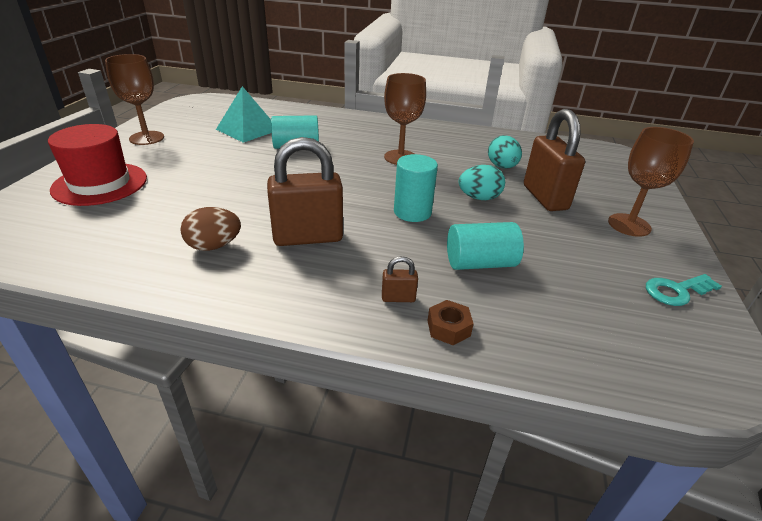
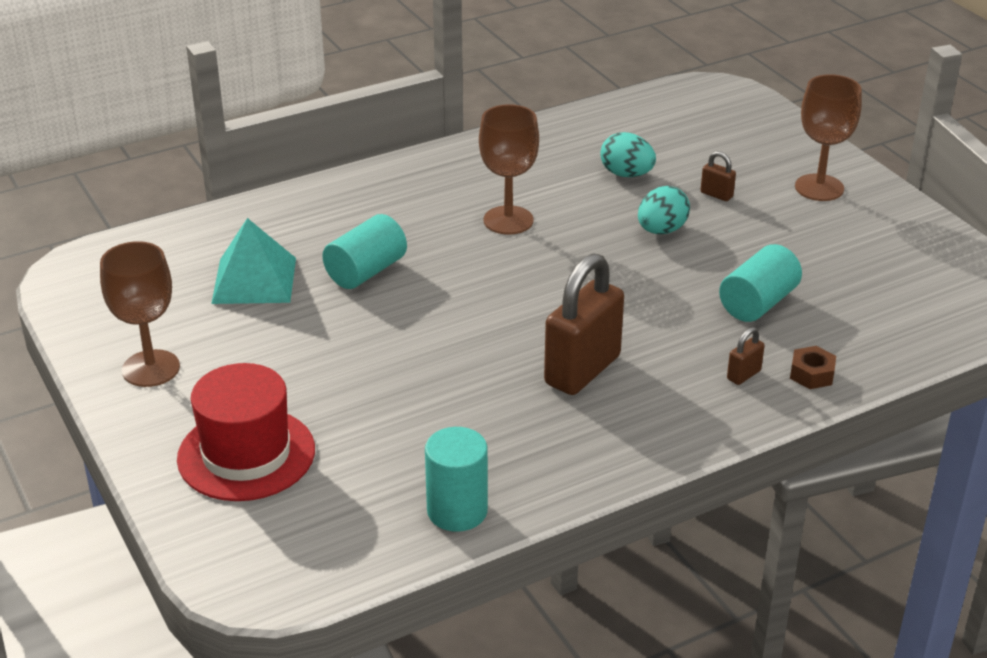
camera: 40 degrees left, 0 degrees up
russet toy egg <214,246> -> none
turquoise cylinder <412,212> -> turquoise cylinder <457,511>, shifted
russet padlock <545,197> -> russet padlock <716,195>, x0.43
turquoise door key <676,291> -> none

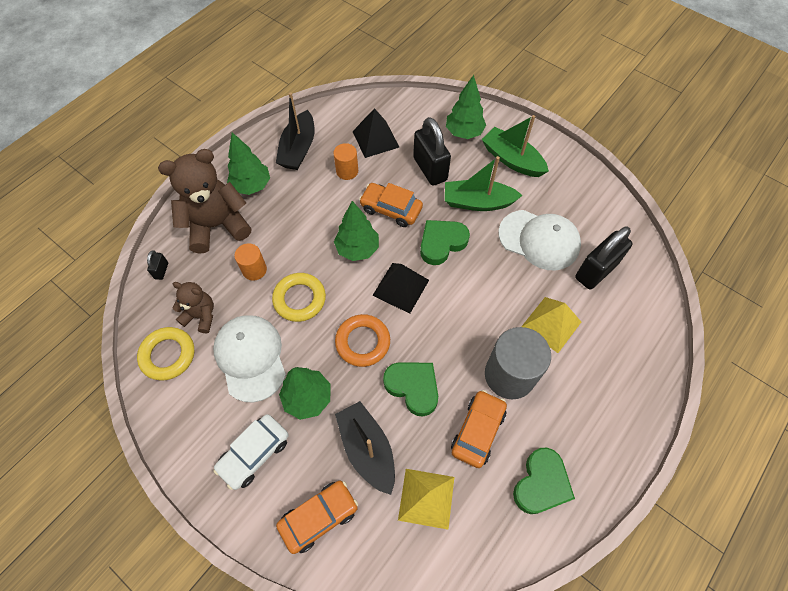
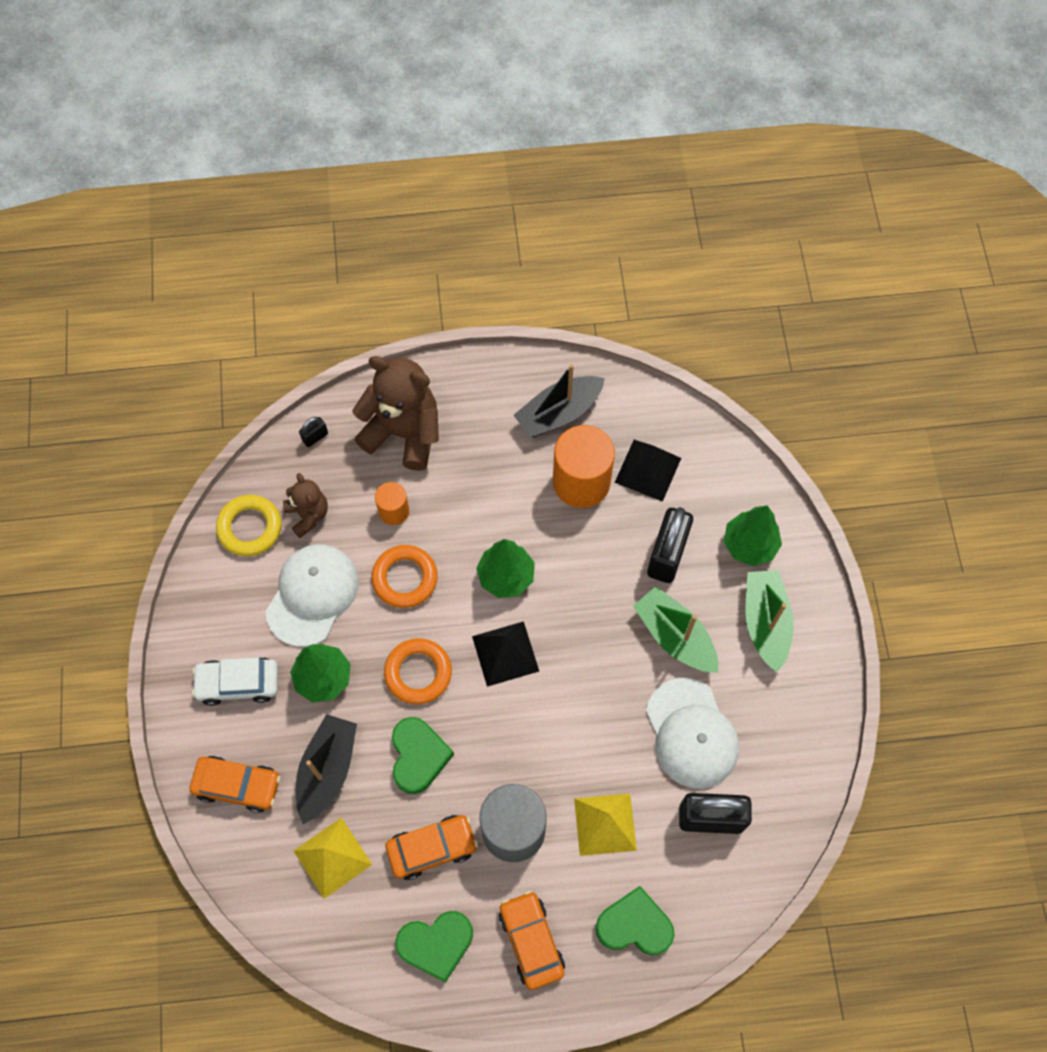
camera: 45 degrees right, 5 degrees up
green tree <251,186> -> none
golden hoop <299,299> -> orange hoop <405,578>
orange cylinder <347,171> -> orange cylinder <581,482>, x1.89
orange automobile <391,209> -> orange automobile <531,941>, shifted
green love heart <441,243> -> green love heart <634,925>, shifted

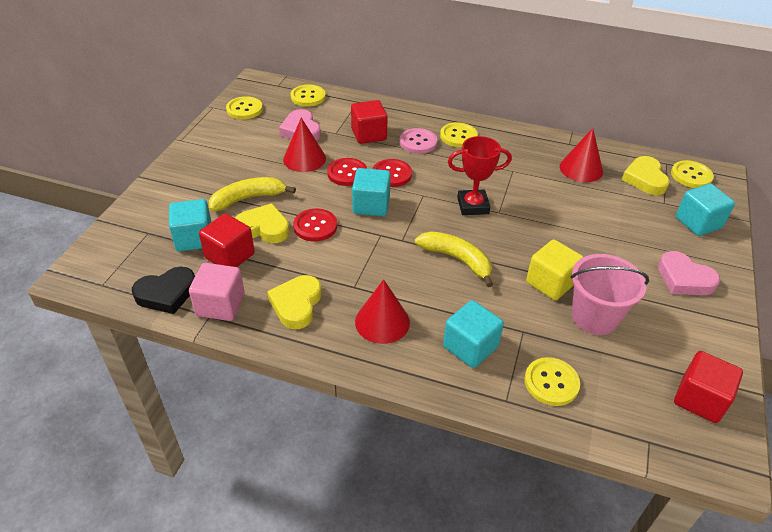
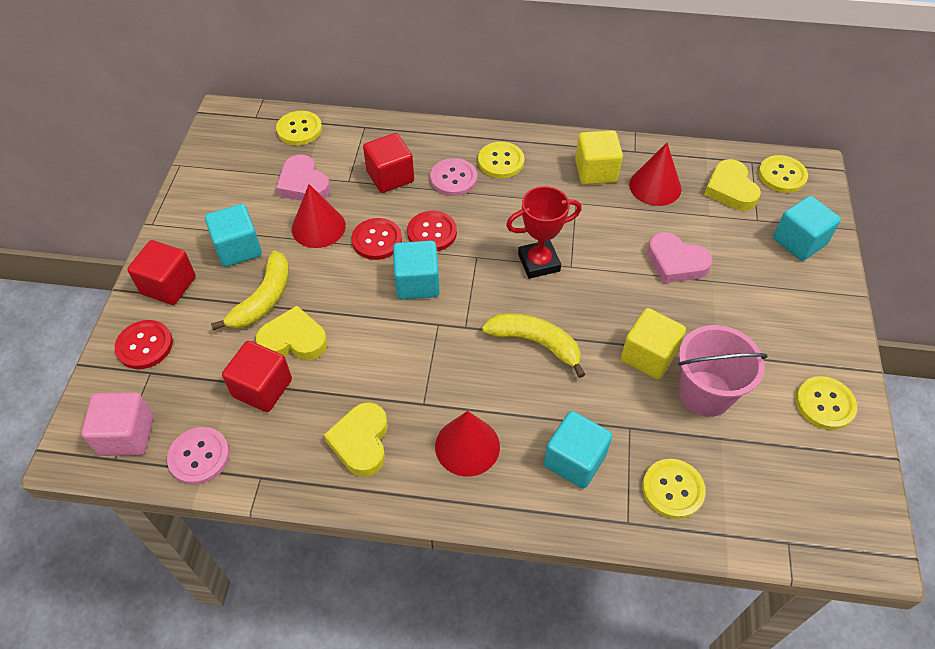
camera: 10 degrees left, 10 degrees up
black love heart <167,293> -> rose-pink sewing button <199,456>
turquoise cube <194,238> -> turquoise cube <238,248>, shifted
rose-pink cube <220,305> -> rose-pink cube <127,435>, shifted
golden banana <248,198> -> golden banana <263,299>, 150 degrees clockwise
golden sewing button <244,109> -> golden sewing button <824,404>, shifted
crimson sewing button <315,226> -> crimson sewing button <144,346>, shifted
rose-pink love heart <684,279> -> rose-pink love heart <676,262>, shifted
crimson cube <699,399> -> crimson cube <168,285>, shifted
none -> golden cube <595,171>

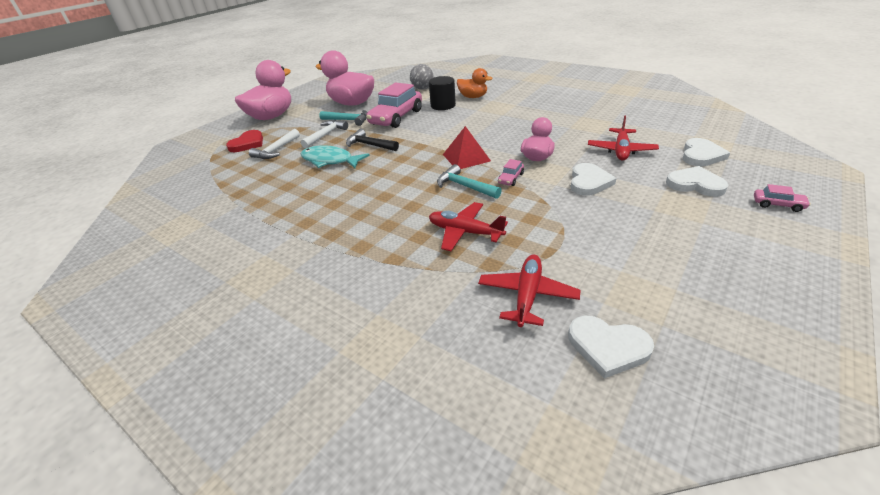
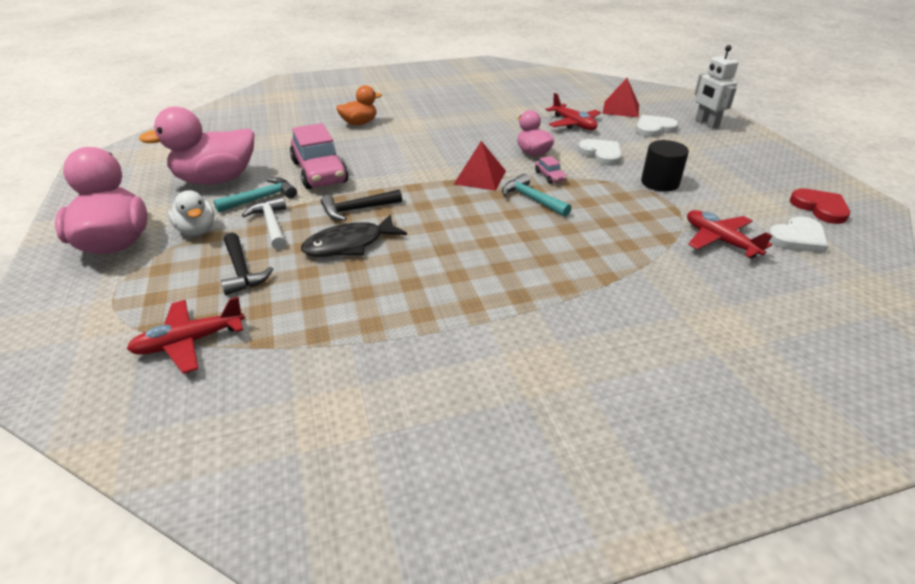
camera: 55 degrees left, 0 degrees up
crimson love heart <248,143> -> crimson love heart <820,208>, shifted
white hammer <276,150> -> black hammer <242,271>
turquoise fish <330,161> -> black fish <349,244>
grey play ball <422,88> -> none
black cylinder <443,105> -> black cylinder <660,183>, shifted
crimson toy plane <465,232> -> crimson toy plane <189,342>, shifted
turquoise hammer <465,186> -> turquoise hammer <532,199>, 60 degrees clockwise
white love heart <701,155> -> crimson pyramid <621,109>
rose-pink automobile <777,204> -> white robot figure <706,123>
none -> white toy duck <197,230>

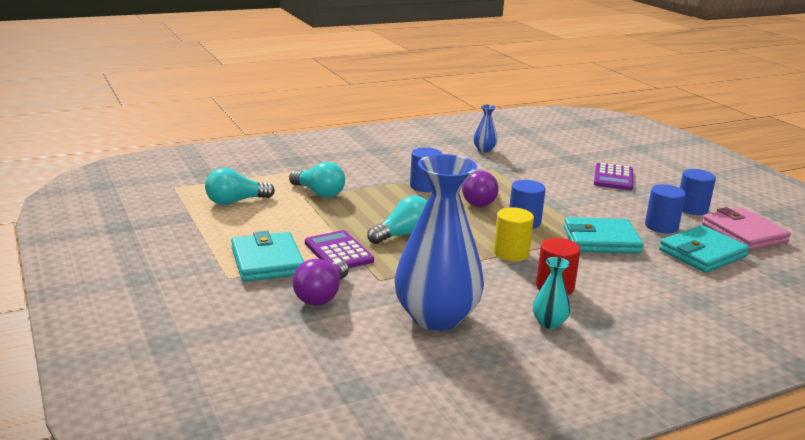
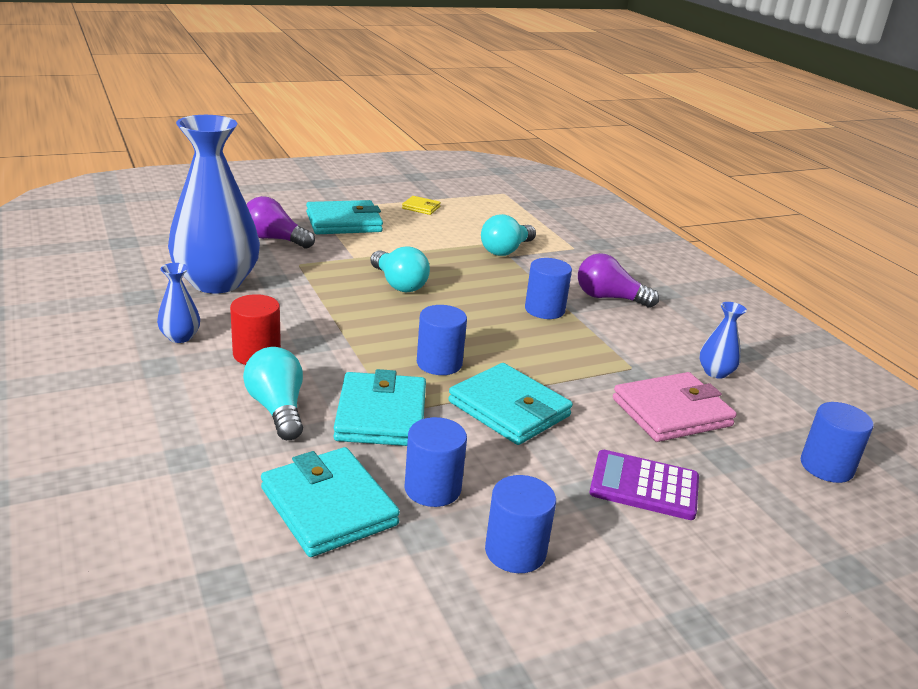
camera: 90 degrees right, 5 degrees up
turquoise bulb <236,201> -> turquoise bulb <277,409>, shifted
purple calculator <338,252> -> none
purple bulb <480,201> -> purple bulb <609,298>, shifted
golden cylinder <511,253> -> none
turquoise vase <549,323> -> royal blue vase <180,337>
rose-pink wallet <744,233> -> rose-pink wallet <671,412>, shifted
none -> golden wallet <421,207>
none -> turquoise wallet <509,409>
none -> royal blue cylinder <826,467>

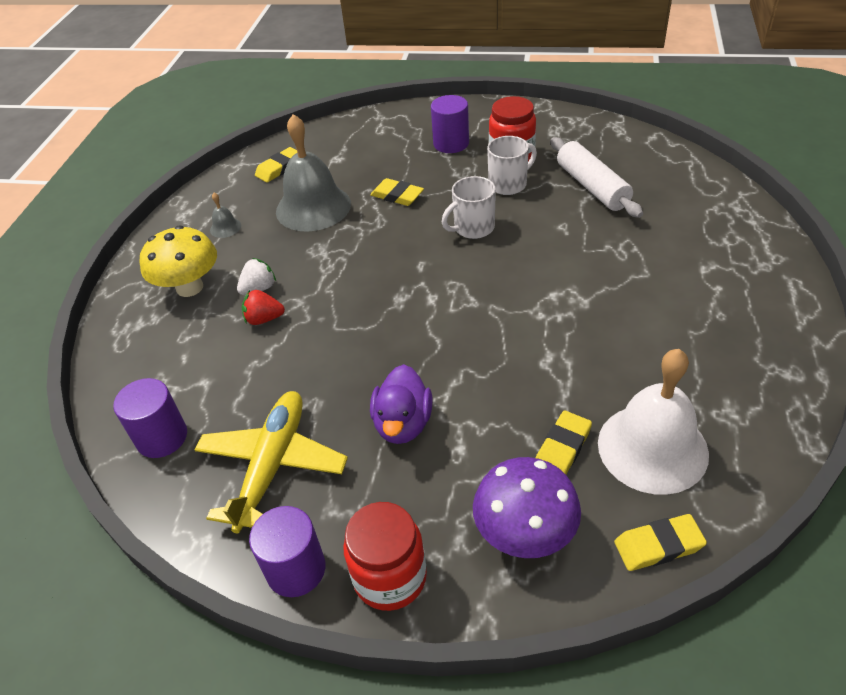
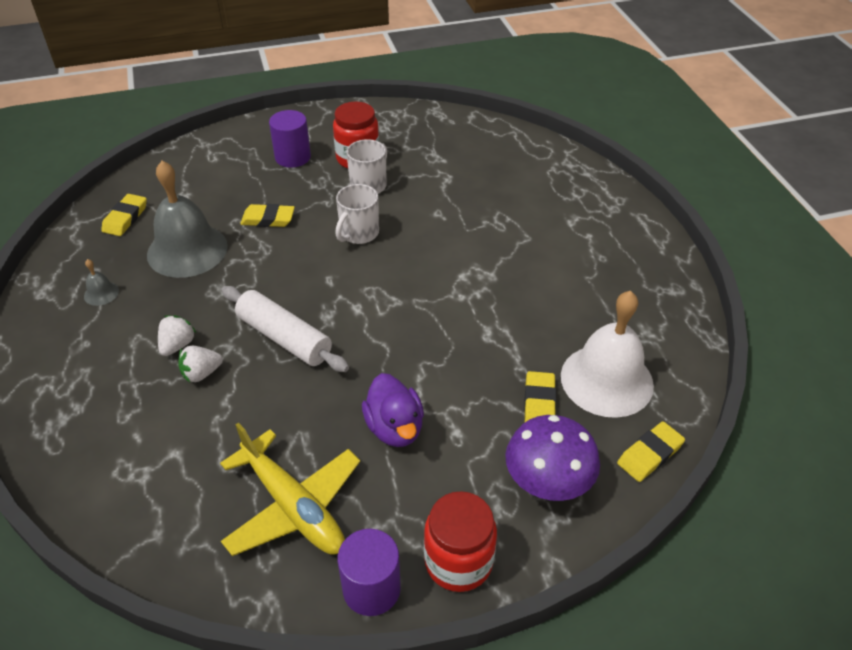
camera: 30 degrees left, 0 degrees up
purple cylinder <162,437> -> none
golden toadstool <189,287> -> none
golden toy plane <272,465> -> golden toy plane <294,506>, 150 degrees clockwise
crimson toy strawberry <264,319> -> white toy strawberry <201,373>
white rolling pin <592,187> -> white rolling pin <284,338>, shifted

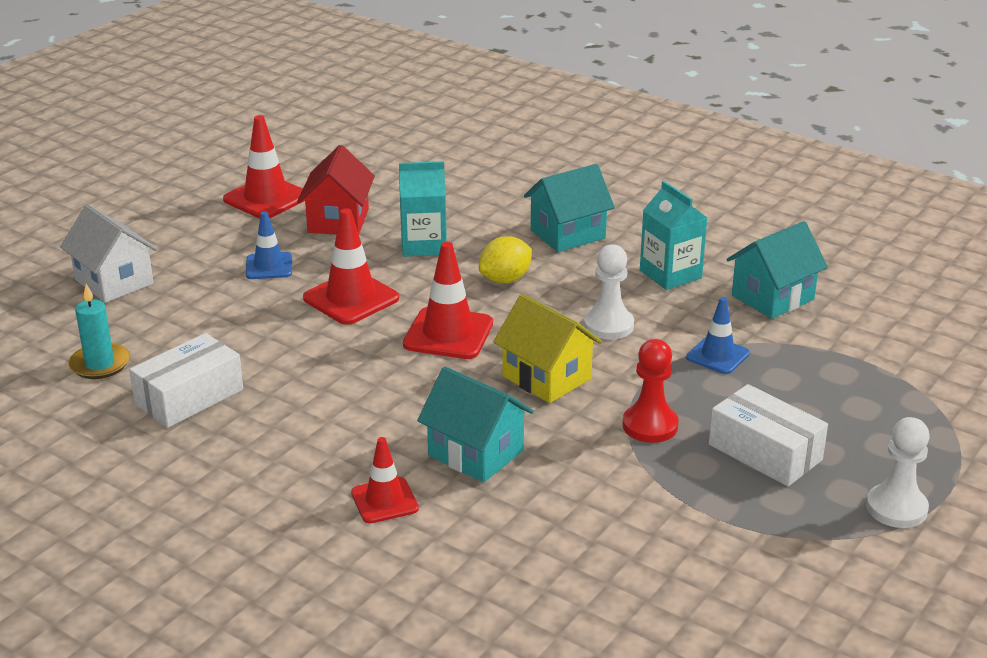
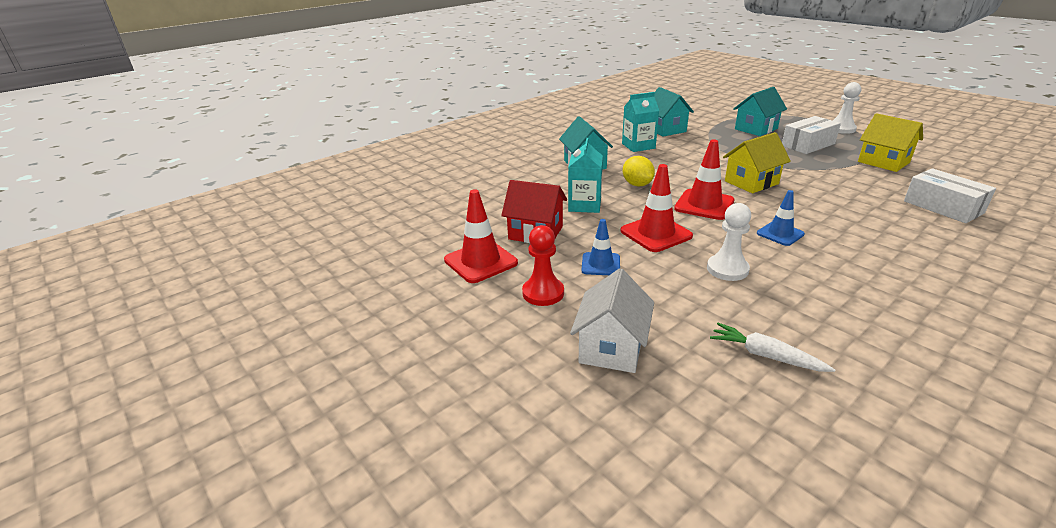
camera: 75 degrees left, 0 degrees up
white cottage <114,282> -> white cottage <611,348>, 45 degrees counterclockwise
turquoise candle <100,364> -> white root vegetable <766,356>
white box <189,397> -> white box <943,207>, shifted
crimson safety cone <384,501> -> none
turquoise cottage <476,453> -> turquoise cottage <756,129>, shifted
white game pawn <608,325> -> white game pawn <727,269>, shifted
crimson game pawn <650,425> -> crimson game pawn <543,293>, shifted
royal blue safety cone <717,356> -> royal blue safety cone <780,234>, shifted
none -> golden cottage <883,162>

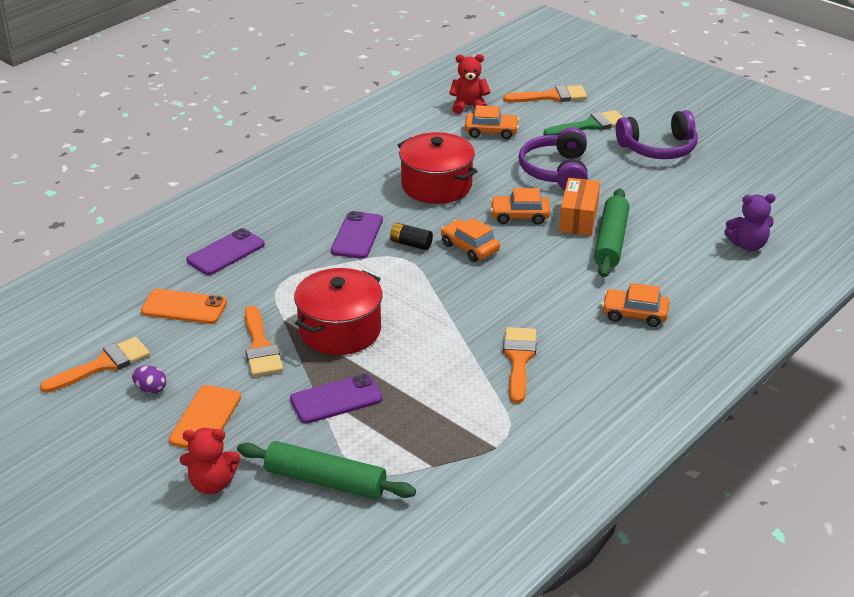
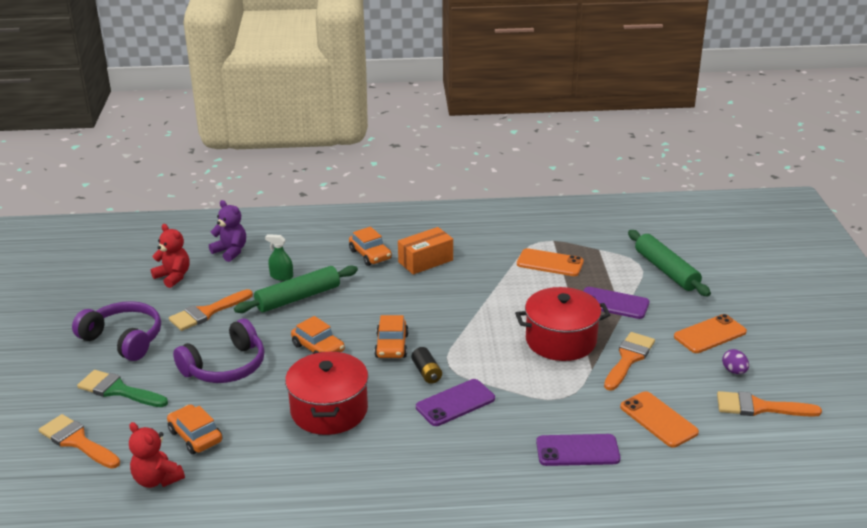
camera: 135 degrees left, 5 degrees down
crimson teddy <212,484> -> crimson teddy <173,277>, shifted
orange paintbrush <519,359> -> orange paintbrush <207,312>, shifted
orange box <578,218> -> orange box <425,261>, shifted
none -> green spray cleaner <281,276>
none -> orange smartphone <550,263>

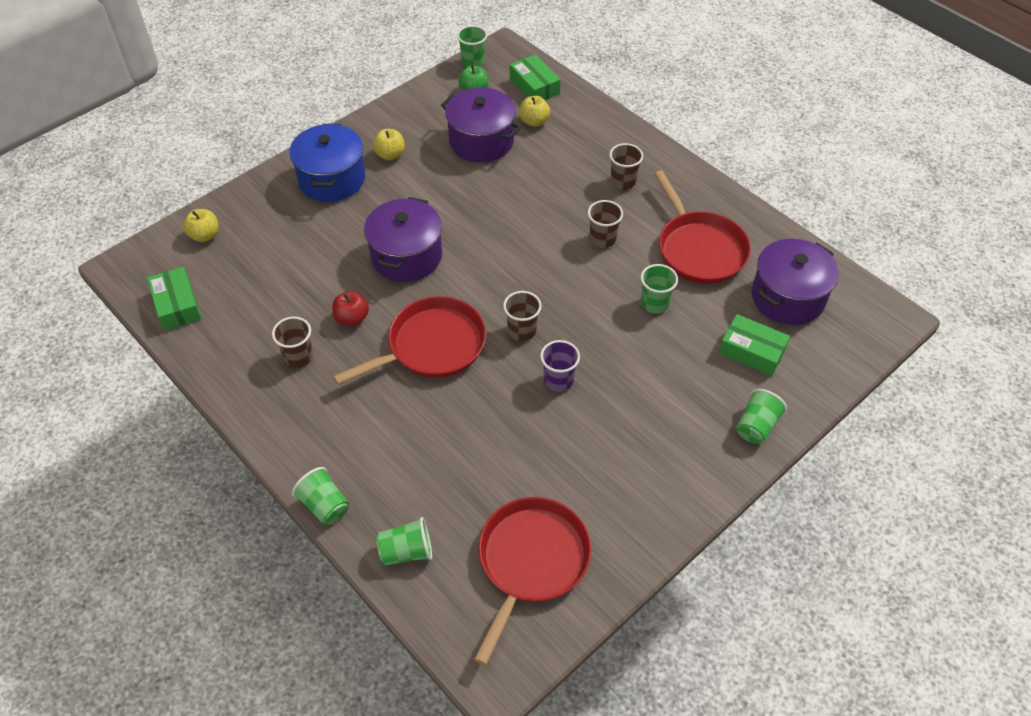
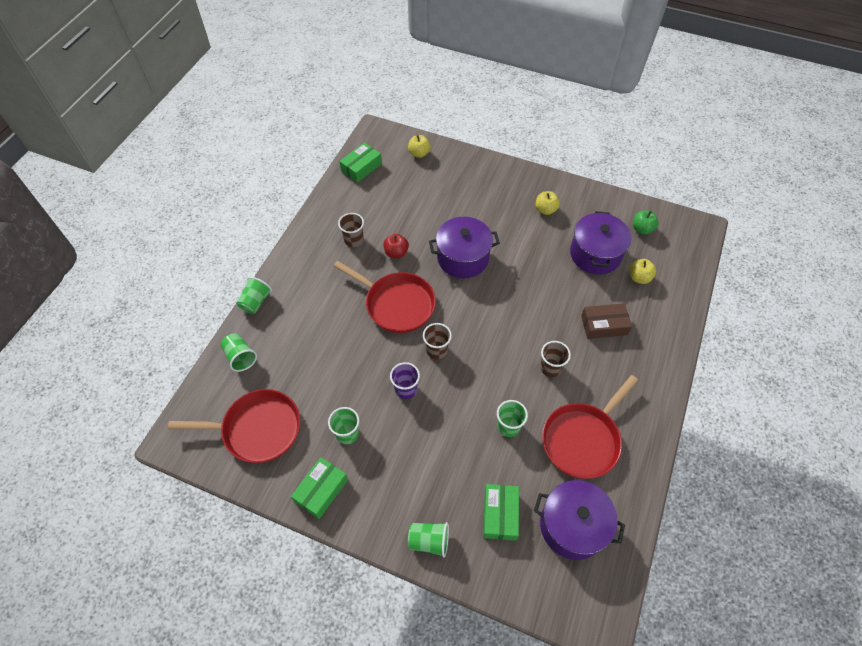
camera: 65 degrees right, 5 degrees up
royal blue pot <332,179> -> none
green cup <473,62> -> green cup <347,433>, shifted
green box <534,86> -> green box <321,490>, shifted
russet cup <623,182> -> none
none -> russet box <604,325>

